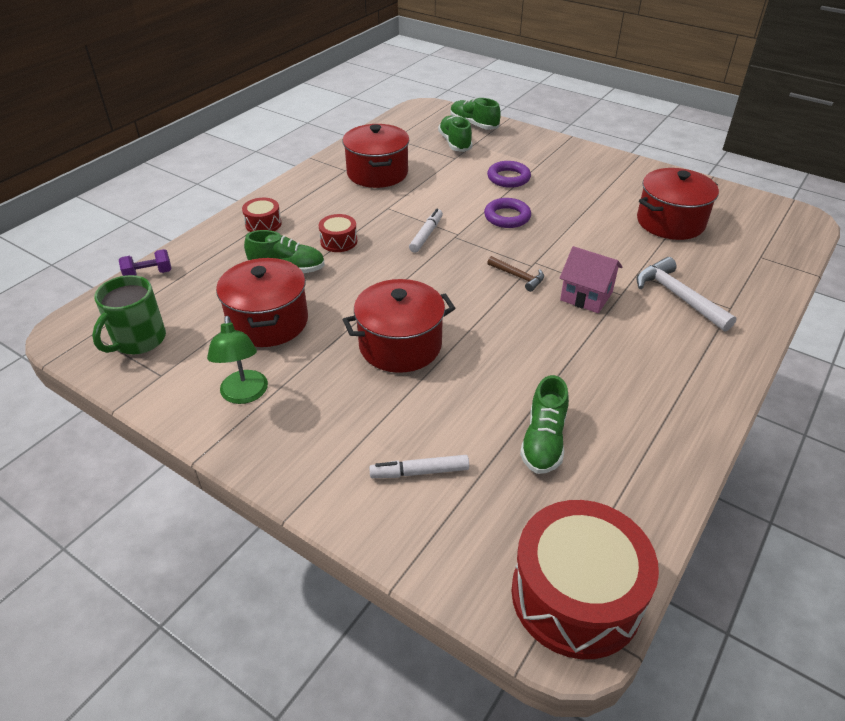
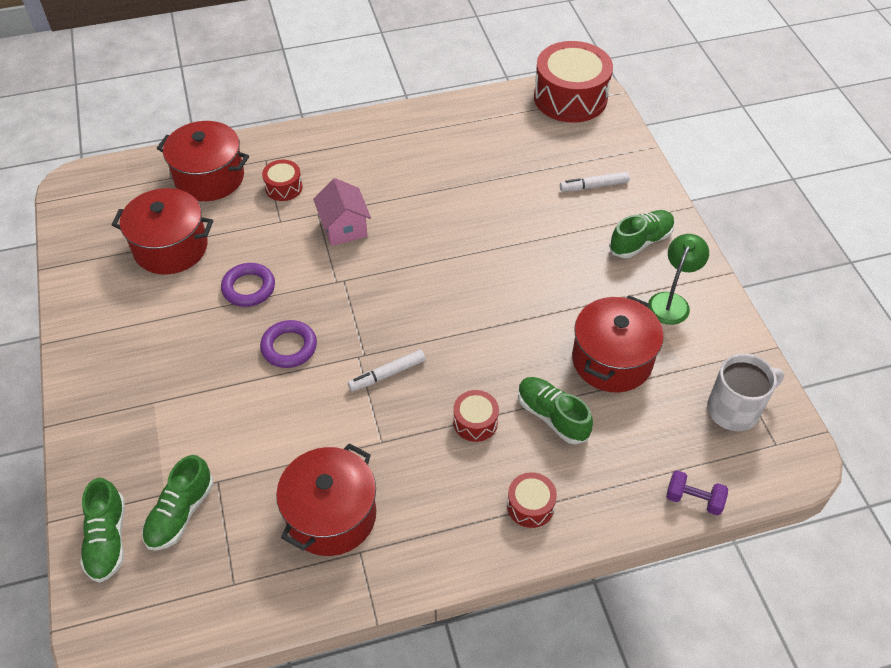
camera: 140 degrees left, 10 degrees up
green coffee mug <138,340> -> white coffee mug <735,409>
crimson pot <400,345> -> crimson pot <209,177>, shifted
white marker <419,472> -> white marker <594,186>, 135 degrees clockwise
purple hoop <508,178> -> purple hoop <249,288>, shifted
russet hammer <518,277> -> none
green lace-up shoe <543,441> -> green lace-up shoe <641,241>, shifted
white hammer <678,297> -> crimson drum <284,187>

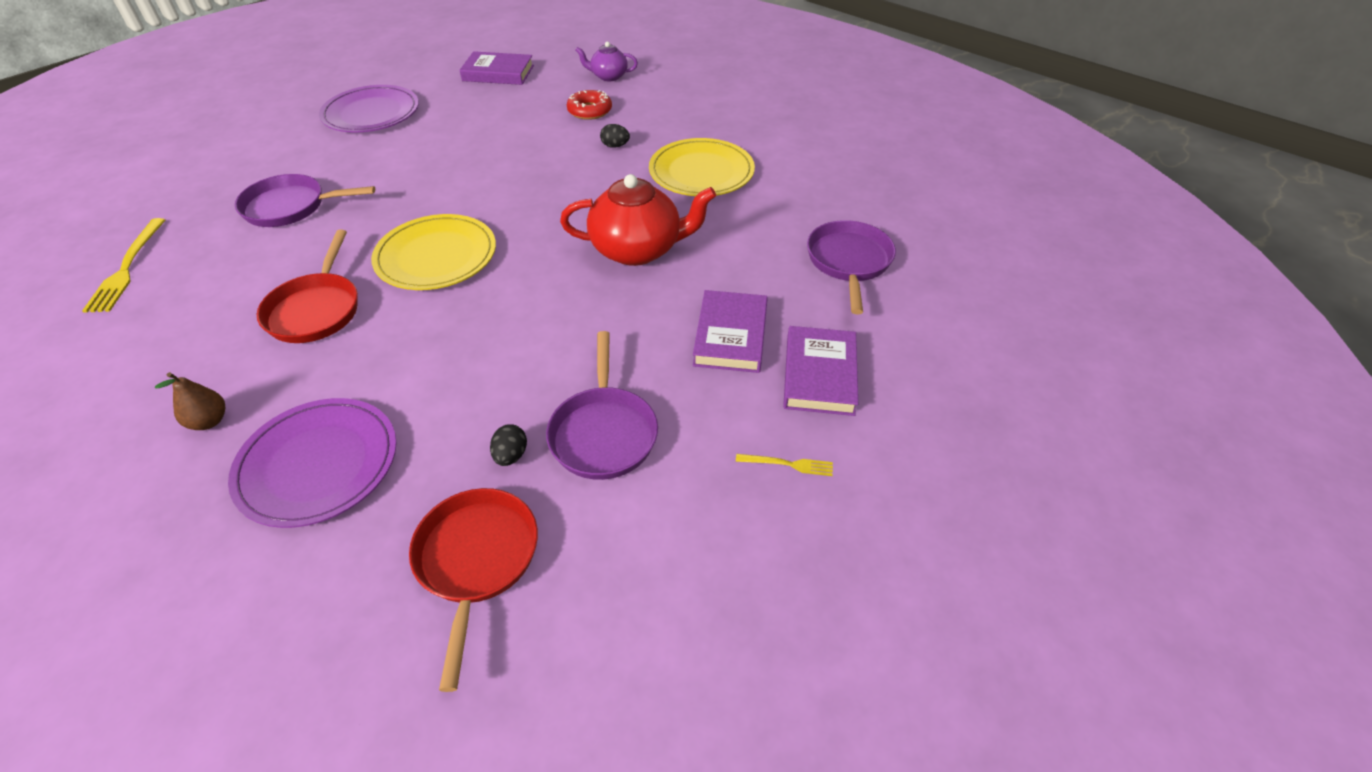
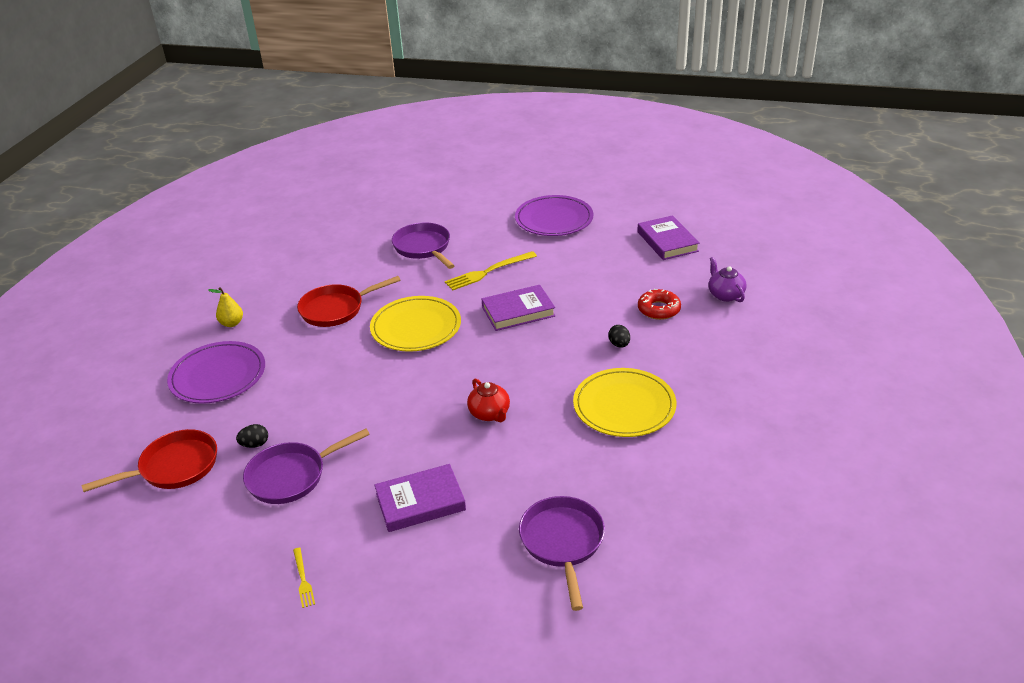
camera: 65 degrees right, 10 degrees down
golden fork <127,268> -> golden fork <488,272>, shifted
russet pear <209,421> -> golden pear <232,323>
crimson china teapot <638,249> -> crimson china teapot <490,414>, x0.55
purple book <819,375> -> purple book <518,311>, shifted
purple frying pan <849,262> -> purple frying pan <562,542>, 75 degrees counterclockwise

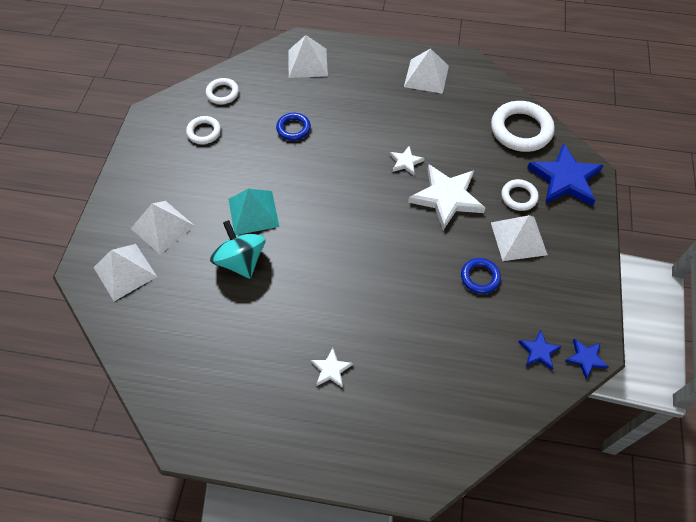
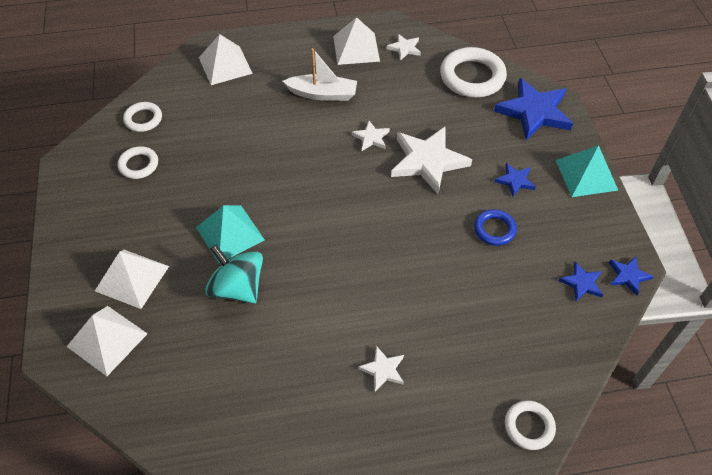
camera: 20 degrees left, 5 degrees down
royal blue hoop <293,128> -> none
white pyramid <518,238> -> royal blue five-pointed star <515,181>
white hoop <519,197> -> white hoop <529,426>, shifted
none -> white sailboat <323,94>
none -> white five-pointed star <404,48>
none -> turquoise pyramid <586,175>

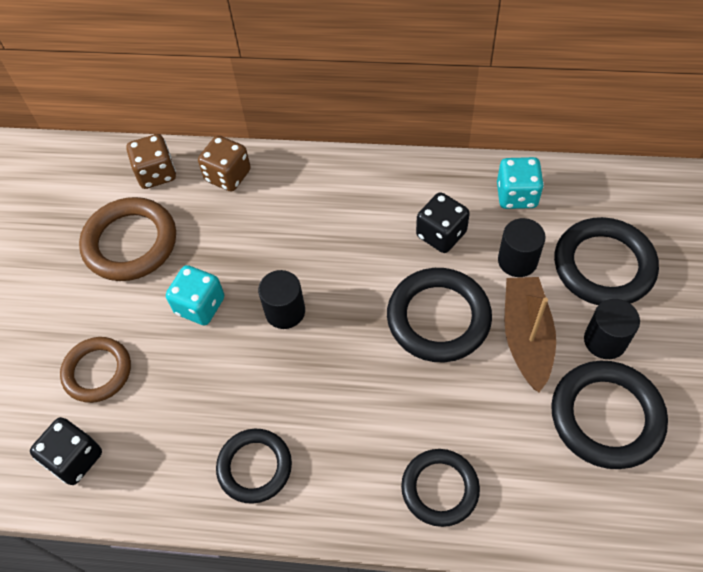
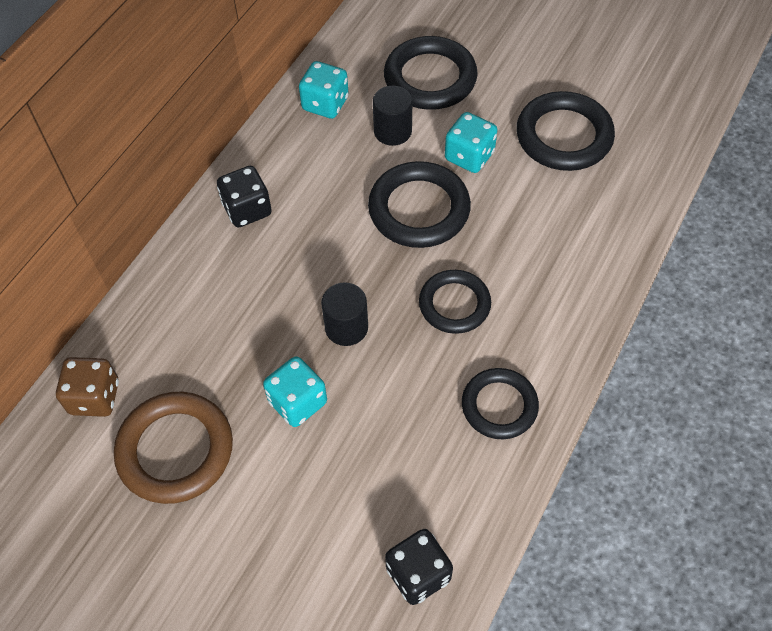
camera: 70 degrees left, 0 degrees up
russet hoop <97,371> -> none
russet dice <228,176> -> none
black hoop <440,488> -> black hoop <454,304>, shifted
black dice <441,234> -> black dice <247,209>, shifted
russet sailboat <526,337> -> turquoise dice <469,156>
black cylinder <605,340> -> none

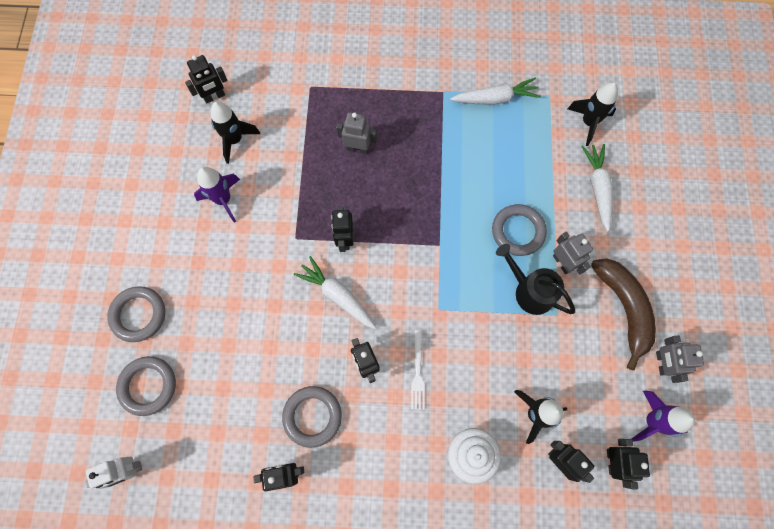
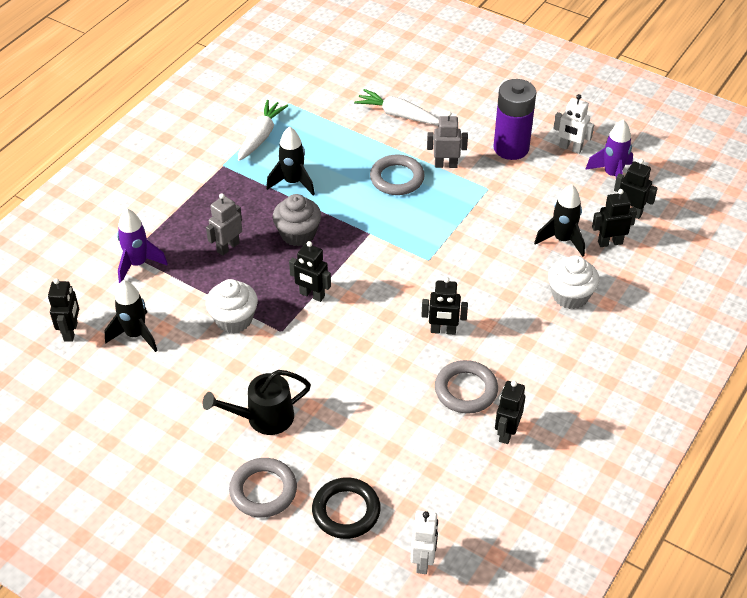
camera: 60 degrees left, 25 degrees down
grey hoop <148,386> -> black hoop <346,511>
purple toy rocket <223,200> -> purple toy rocket <138,264>, shifted
white root vegetable <337,295> -> none
white fork <417,372> -> none
black watering pot <529,290> -> black watering pot <263,418>, shifted
black toy rocket <588,123> -> black toy rocket <293,182>, shifted
russet banana <623,308> -> purple AA battery <511,148>
grey robot figure <661,363> -> white robot figure <570,148>
none -> white cupcake <234,319>
none -> grey cupcake <298,234>

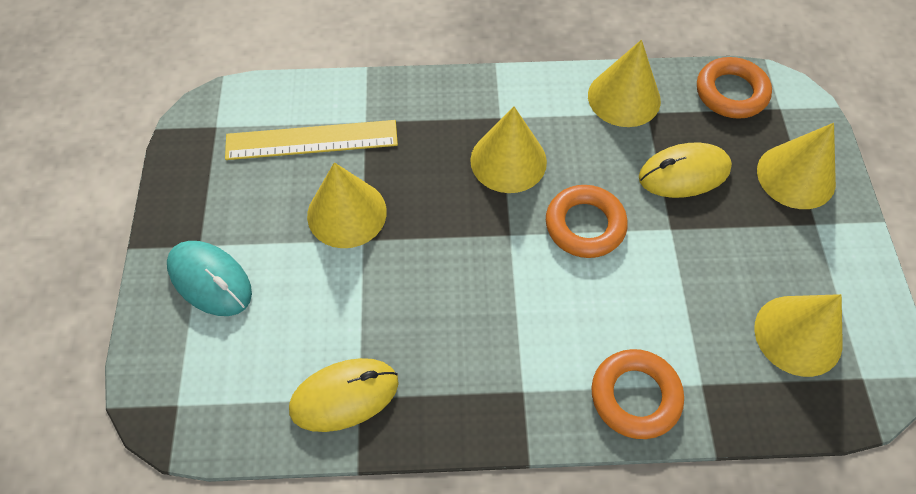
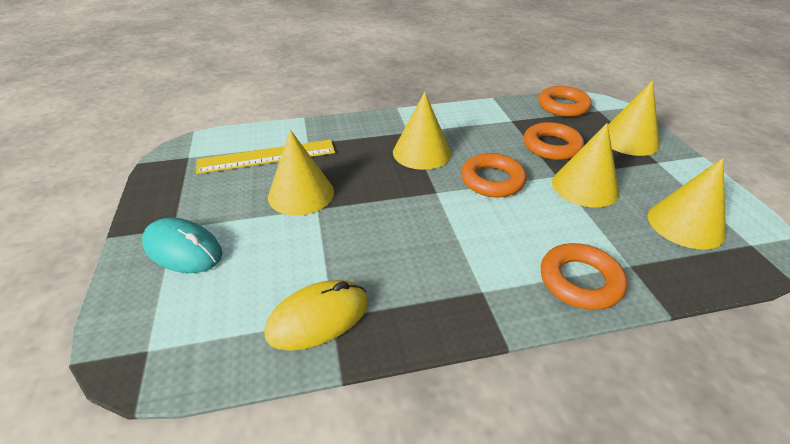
camera: 10 degrees left, 20 degrees down
golden cone <624,98> -> golden cone <585,186>, shifted
golden PC mouse <684,173> -> orange hoop <551,146>

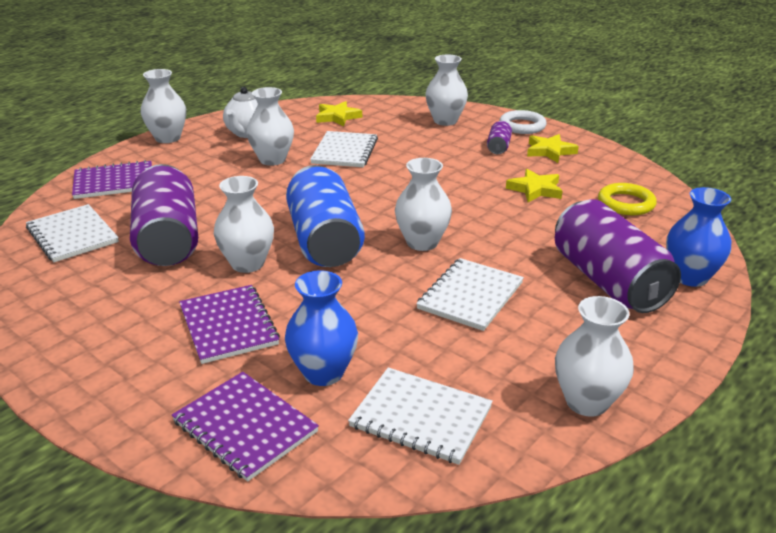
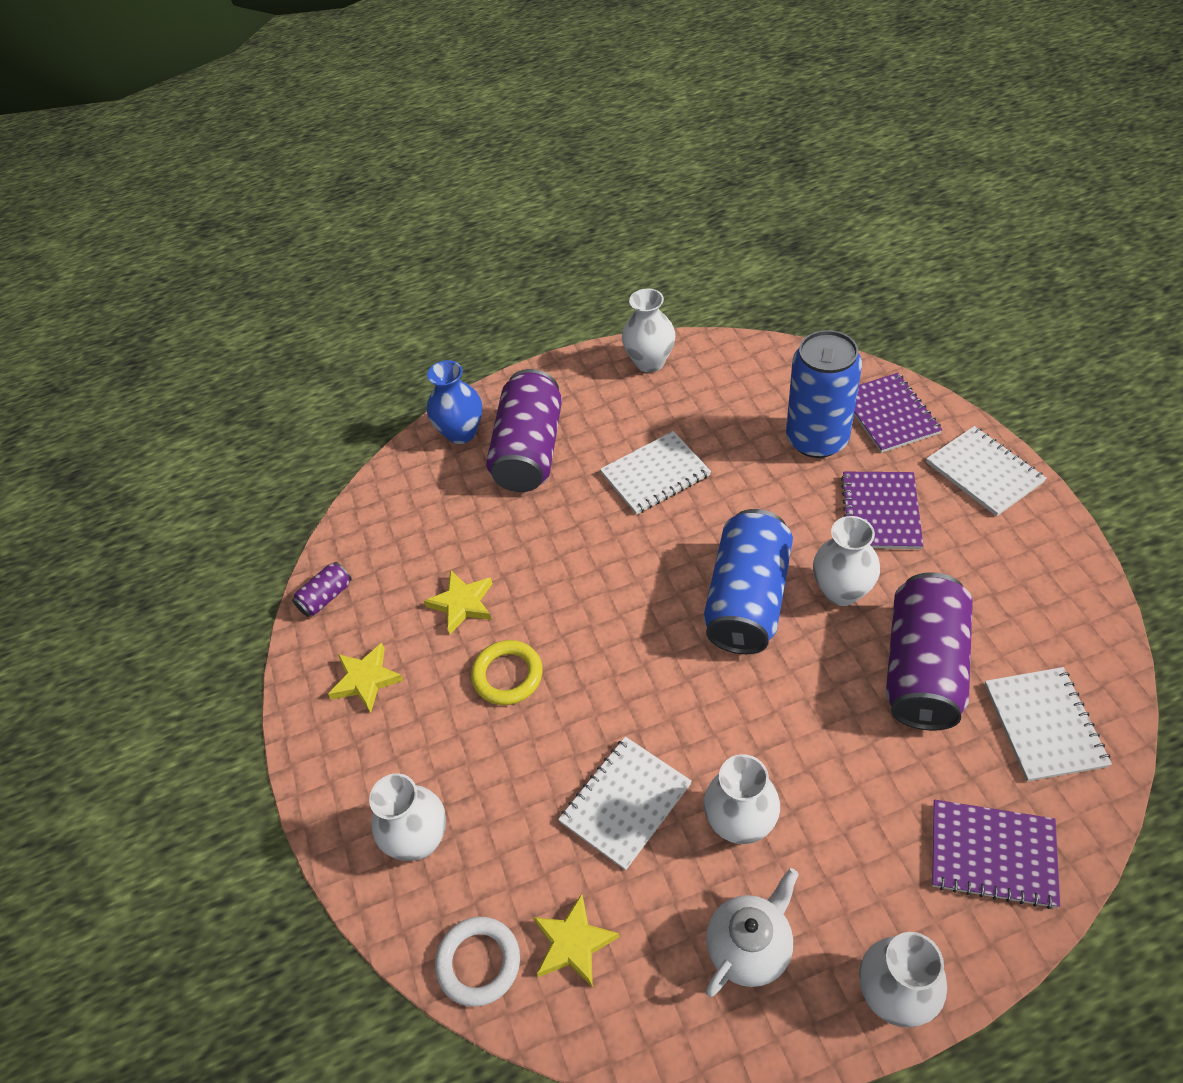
camera: 145 degrees left, 20 degrees up
royal blue vase <323,373> -> royal blue soda can <817,439>
white exercise book <421,417> -> white exercise book <984,472>, shifted
white vase <422,242> -> none
purple soda can <498,147> -> purple soda can <326,597>, shifted
white hoop <522,126> -> white hoop <478,963>, shifted
golden hoop <626,203> -> golden hoop <507,675>, shifted

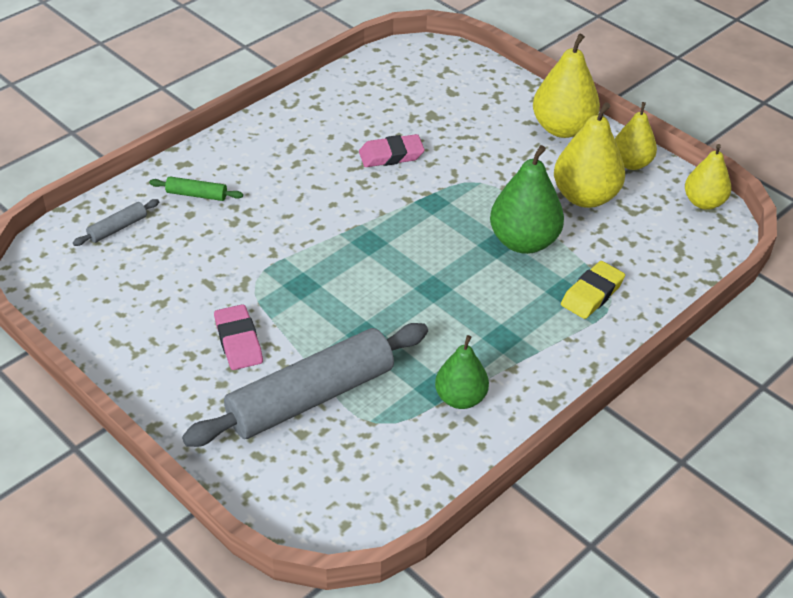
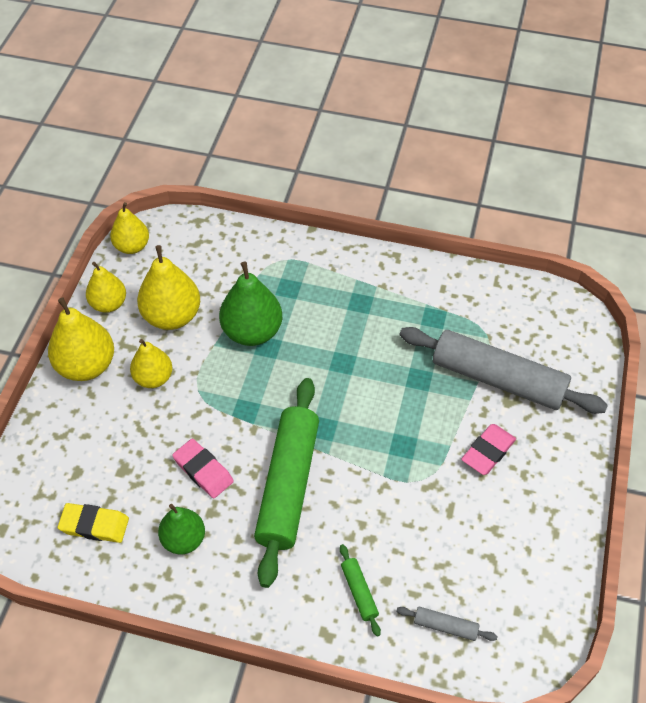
camera: 120 degrees left, 10 degrees up
green pear <460,398> -> green pear <184,539>, shifted
golden gum eraser <592,294> -> golden gum eraser <94,525>, shifted
none -> golden pear <153,378>
none -> green rolling pin <288,485>

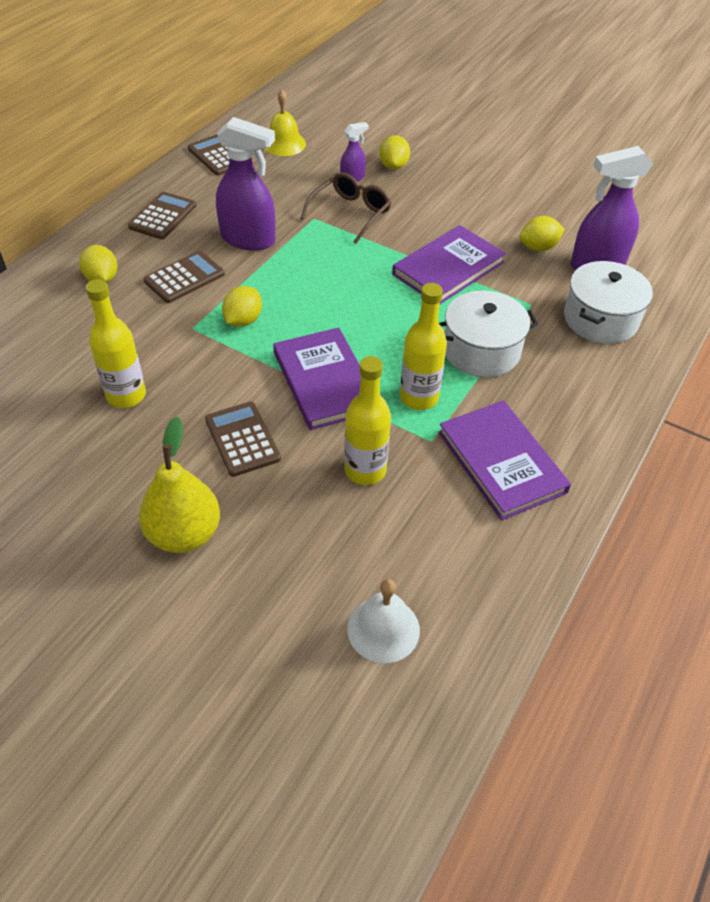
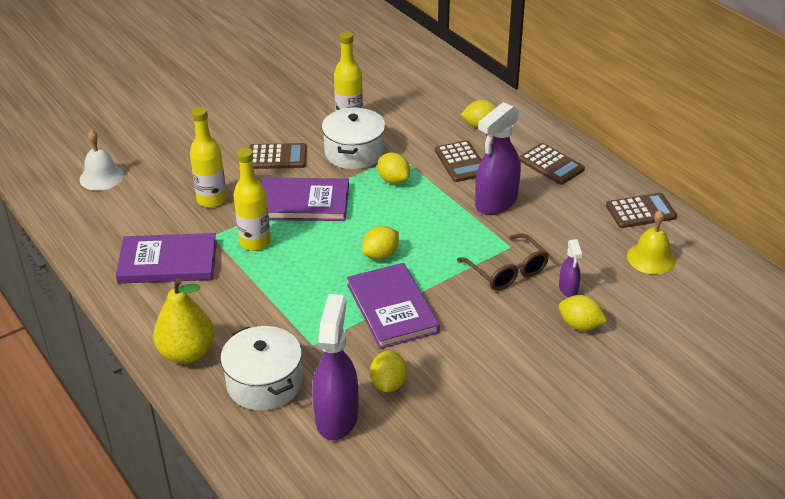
camera: 115 degrees right, 10 degrees down
golden pear <184,534> -> golden pear <187,353>, shifted
white pot <481,350> -> white pot <354,152>, shifted
none -> golden citrus fruit <381,255>

